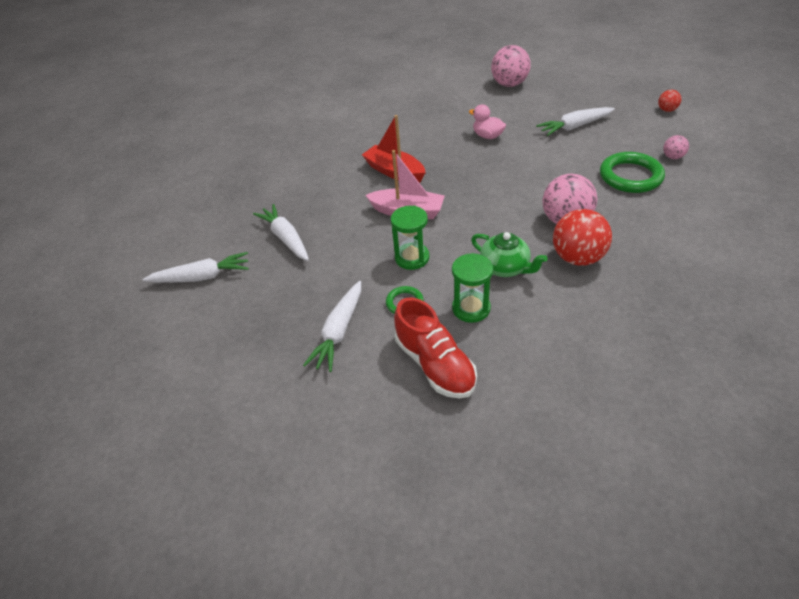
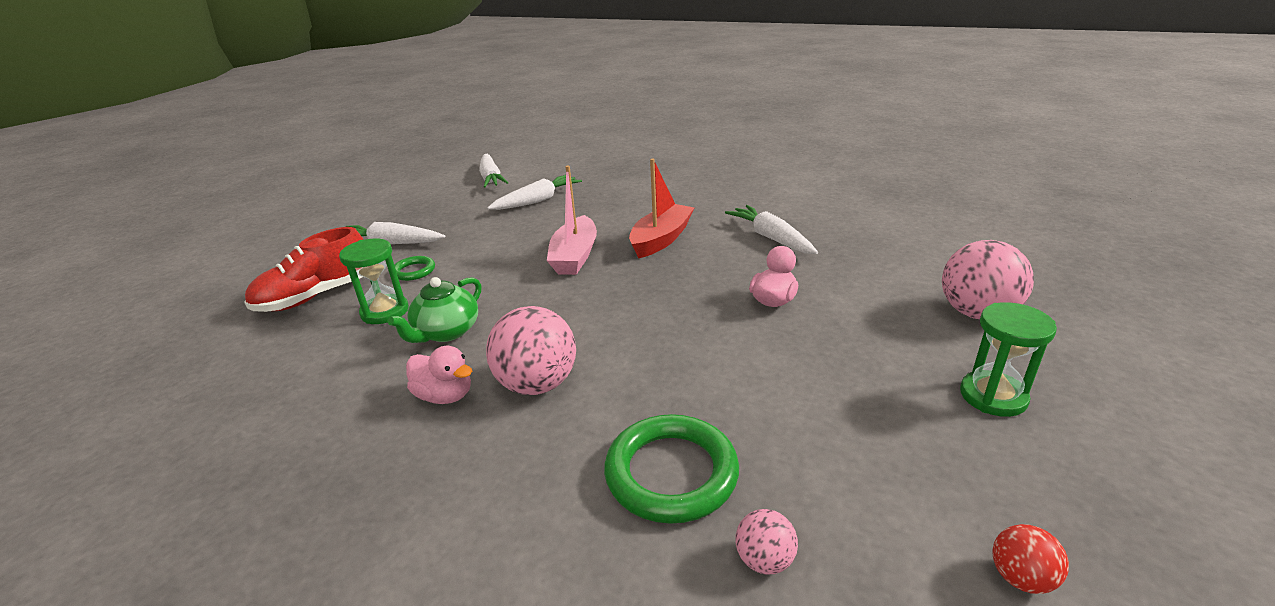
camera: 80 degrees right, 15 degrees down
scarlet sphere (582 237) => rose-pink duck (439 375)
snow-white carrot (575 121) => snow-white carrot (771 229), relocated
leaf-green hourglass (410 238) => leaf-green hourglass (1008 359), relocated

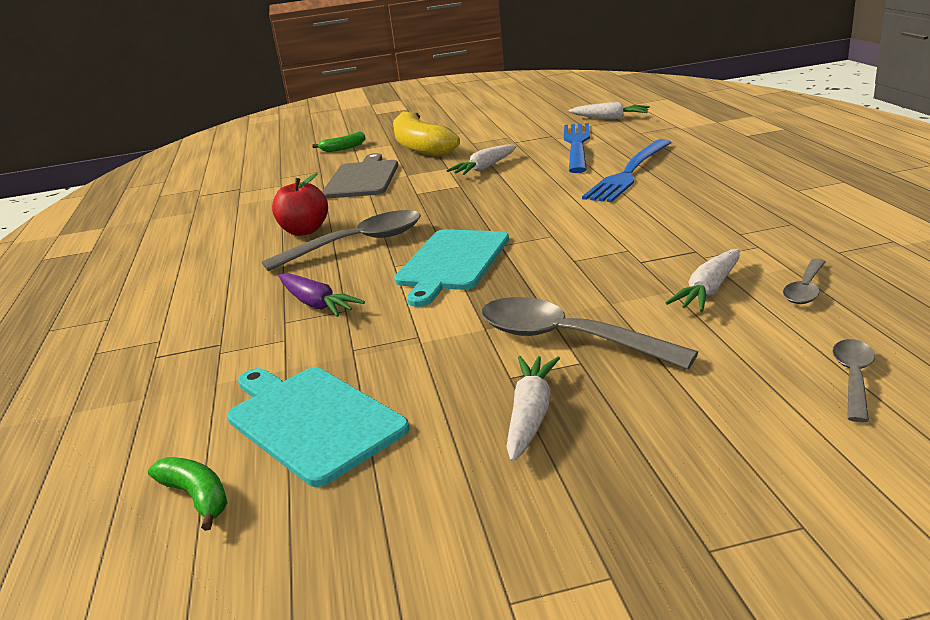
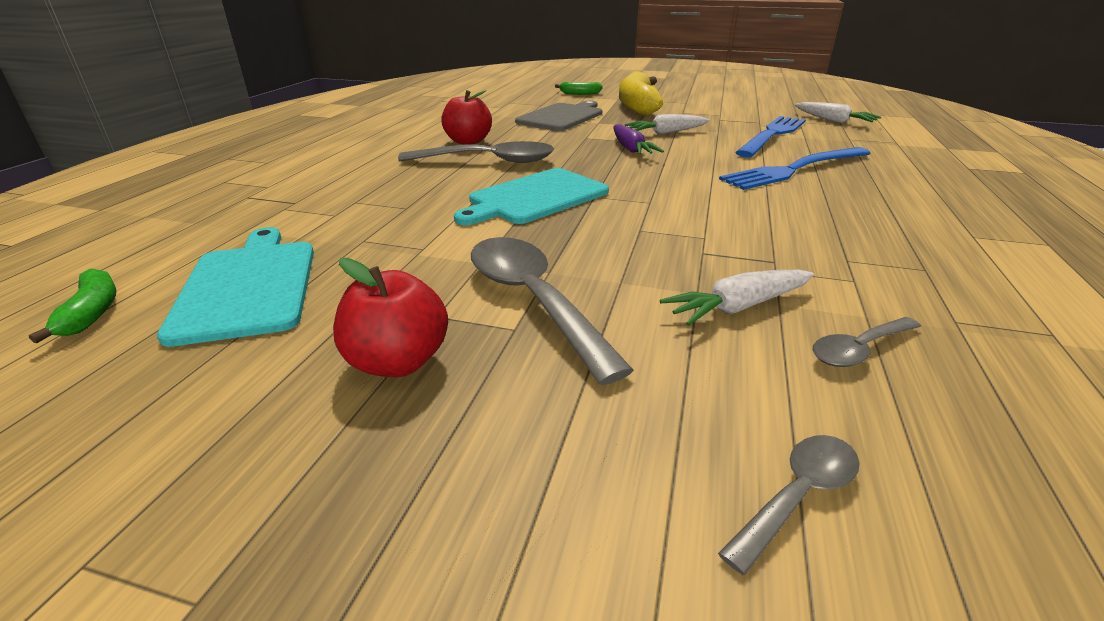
camera: 25 degrees right, 5 degrees up
snow-white carrot (533 409) => scarlet toy apple (390 317)
violet carrot (321 295) => violet carrot (639 139), relocated

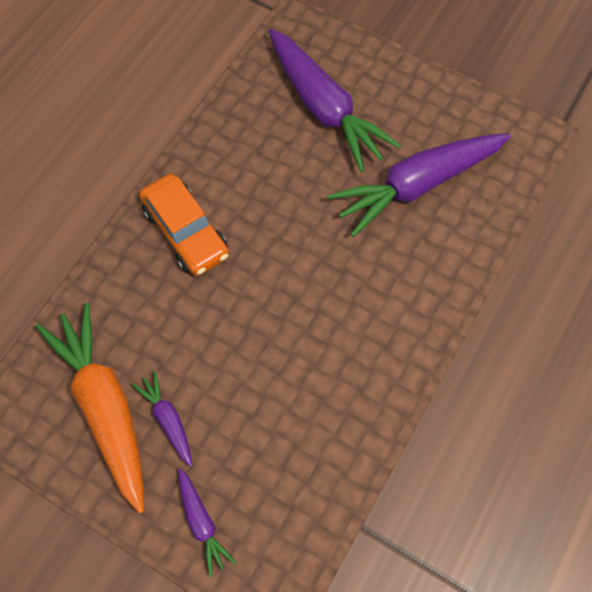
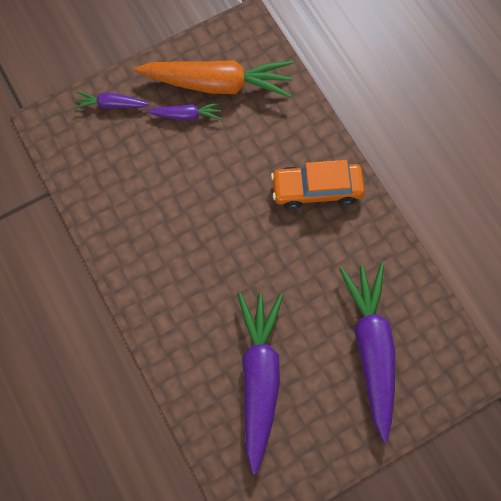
camera: 120 degrees right, 5 degrees up
violet carrot (335 100) => violet carrot (367 352), 90 degrees clockwise

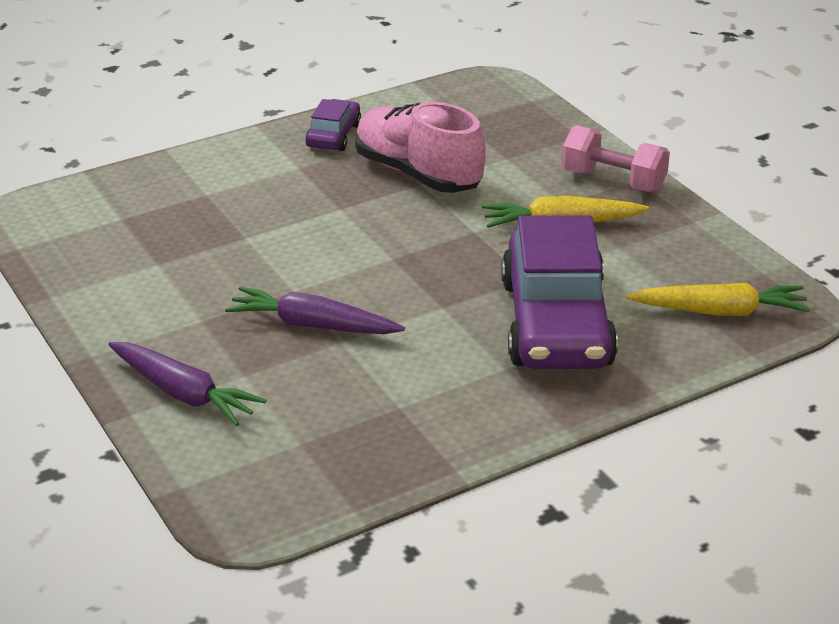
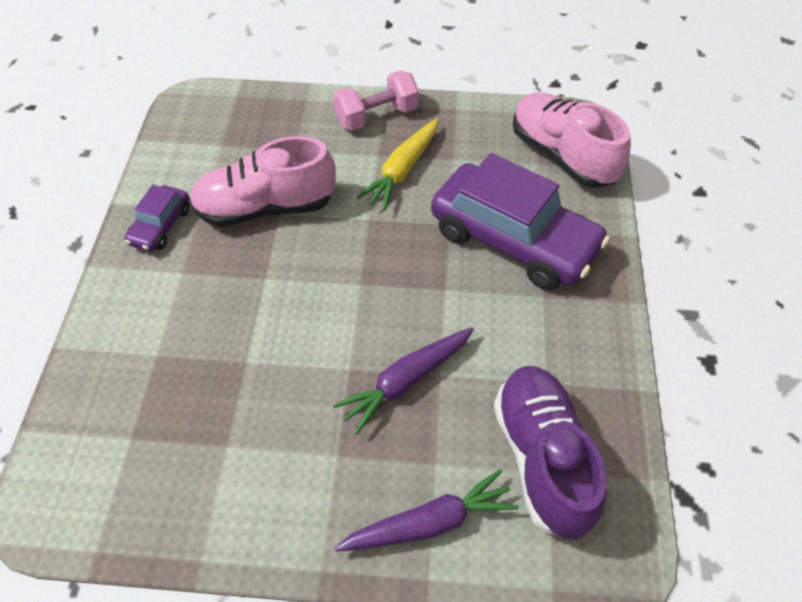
camera: 55 degrees left, 20 degrees up
violet automobile (333 125) => violet automobile (157 218), 120 degrees counterclockwise
nothing => violet sneaker (550 452)
golden carrot (718 299) => rose-pink sneaker (572 140)

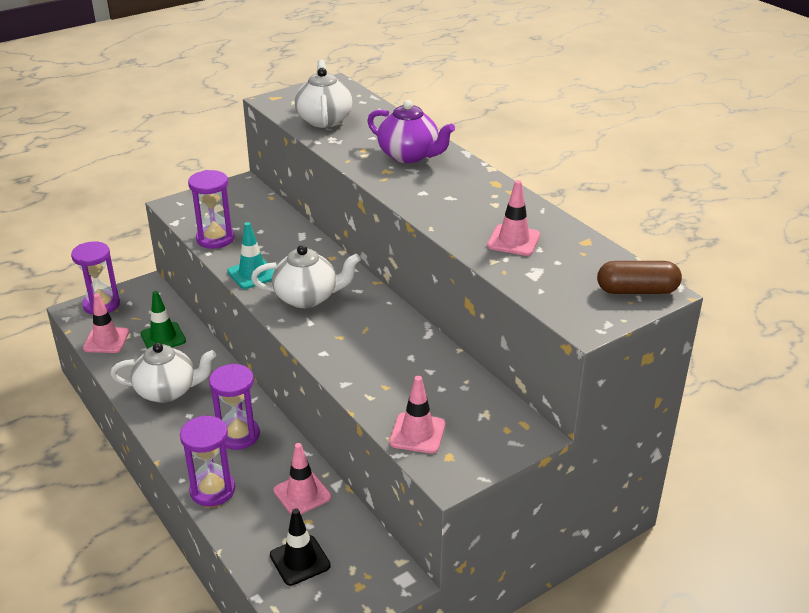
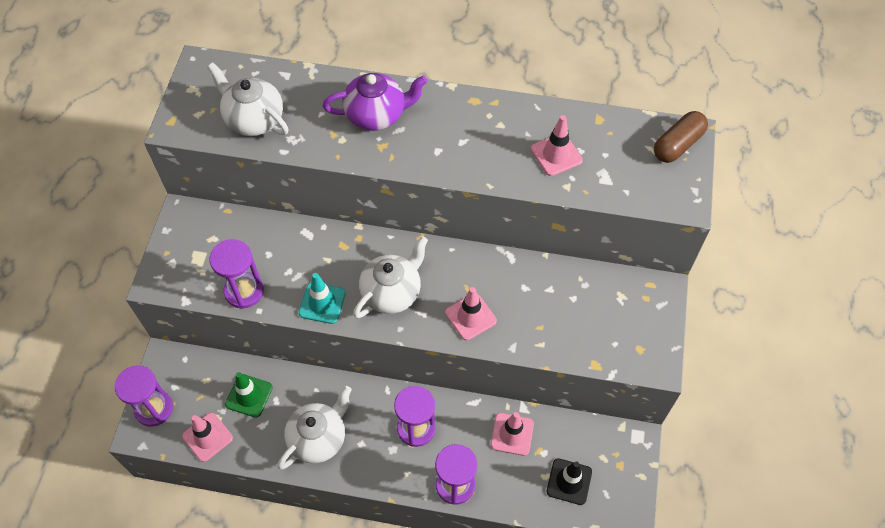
camera: 45 degrees left, 25 degrees up
rose-pink road cone (417 415) => rose-pink road cone (471 314), relocated

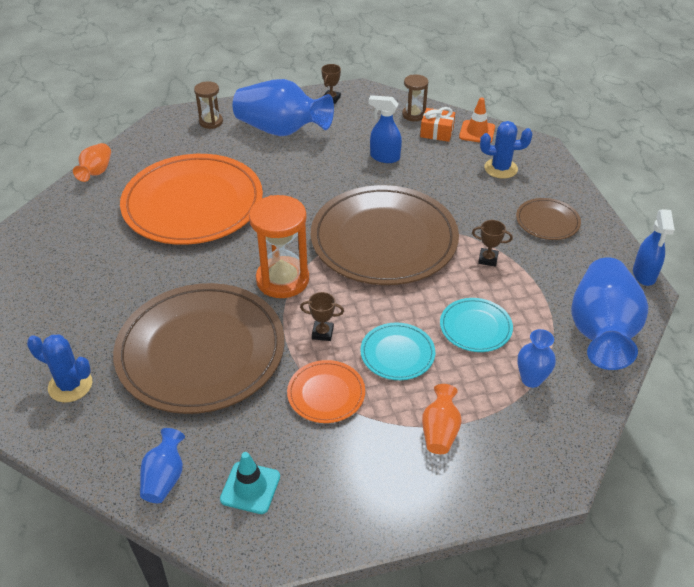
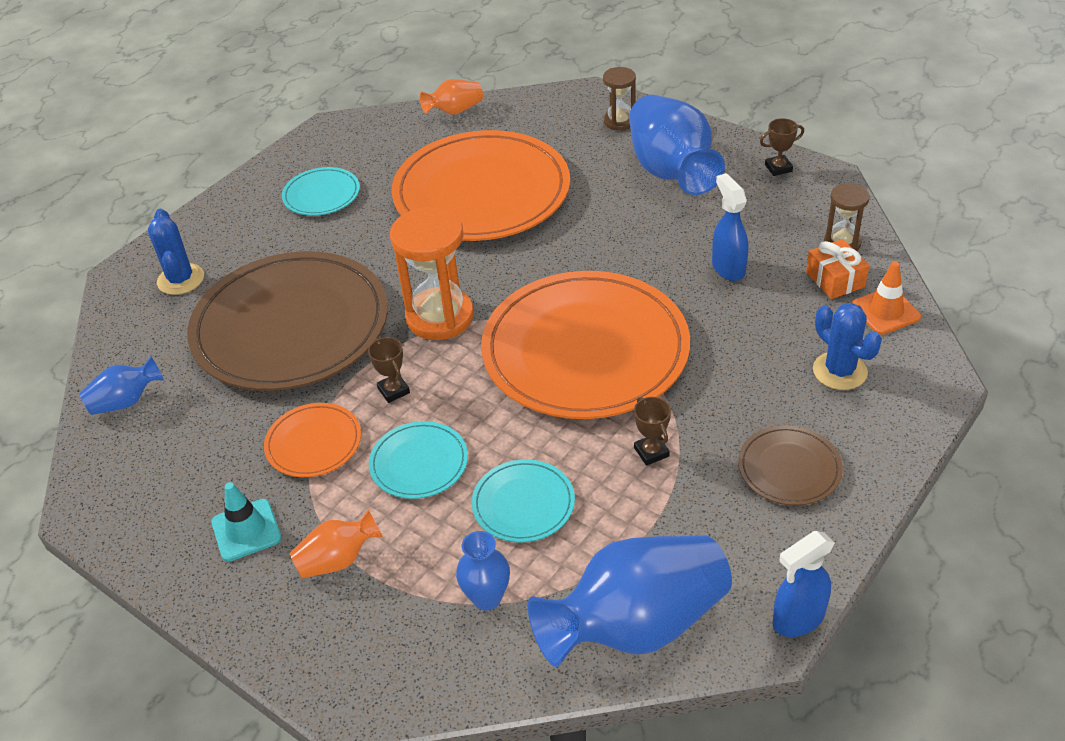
camera: 55 degrees right, 0 degrees up
aqua road cone (250 483) => aqua road cone (246 522), relocated
nothing => aqua flat dish (321 191)
brown flat dish (385 235) => bright orange flat dish (585 345)

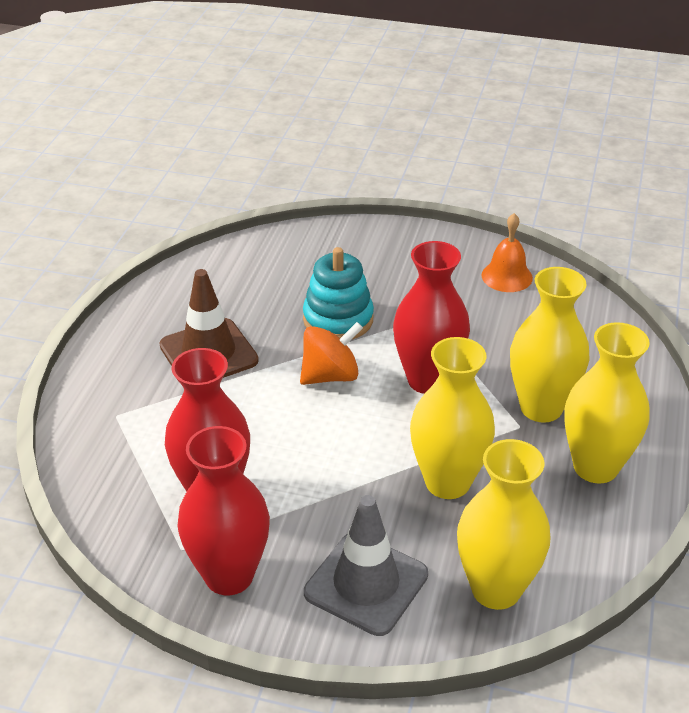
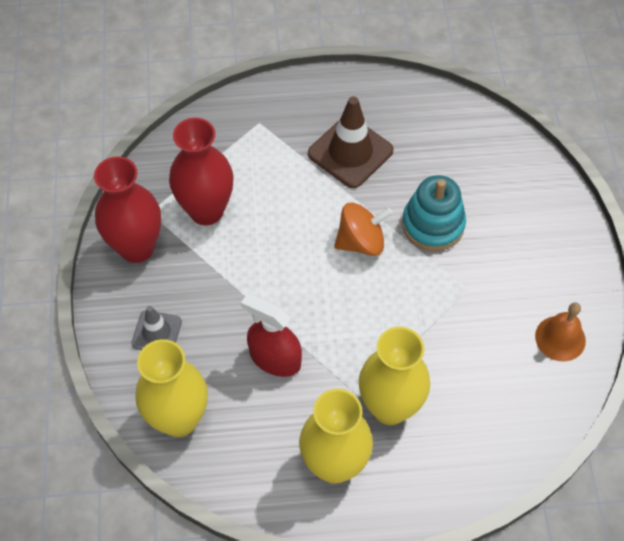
camera: 70 degrees right, 20 degrees up
ash-grey road cone (366 565) => ash-grey road cone (156 328), x0.59
golden vase (452 418) => scarlet spray cleaner (271 335)
bright orange spinning top (331 353) => bright orange spinning top (363 229), 60 degrees counterclockwise
scarlet vase (431 317) => nothing

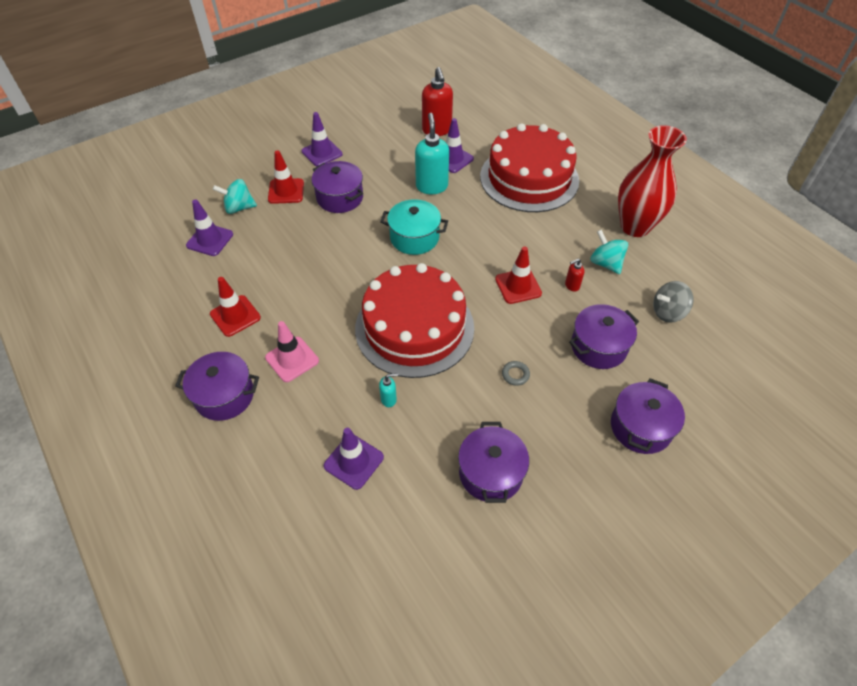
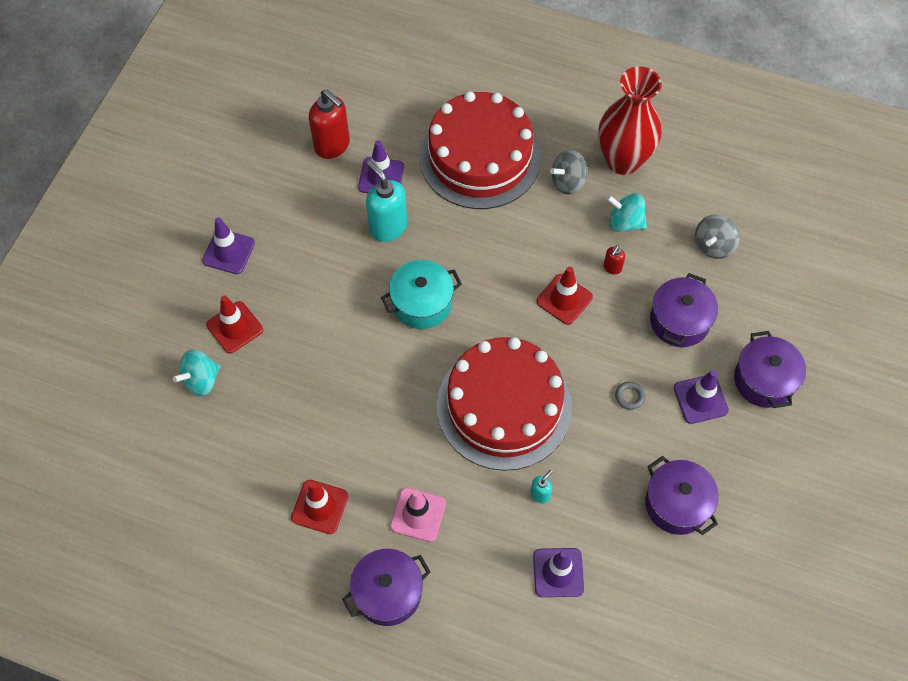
camera: 35 degrees left, 10 degrees up
nothing => ash-grey spinning top (569 172)
violet road cone (209 227) => violet road cone (701 397), relocated
violet pot (337 187) => nothing

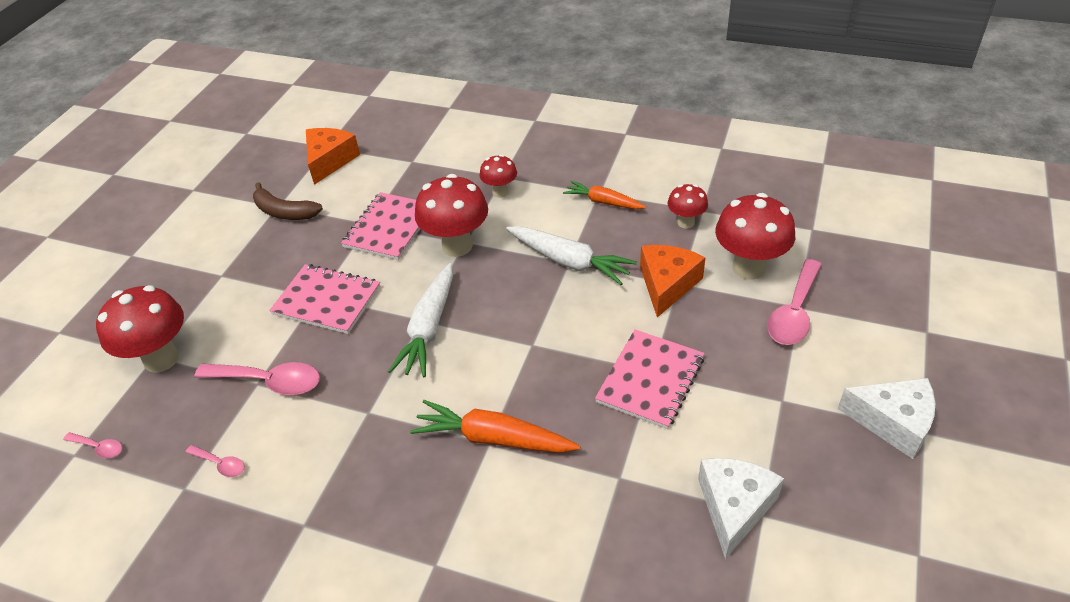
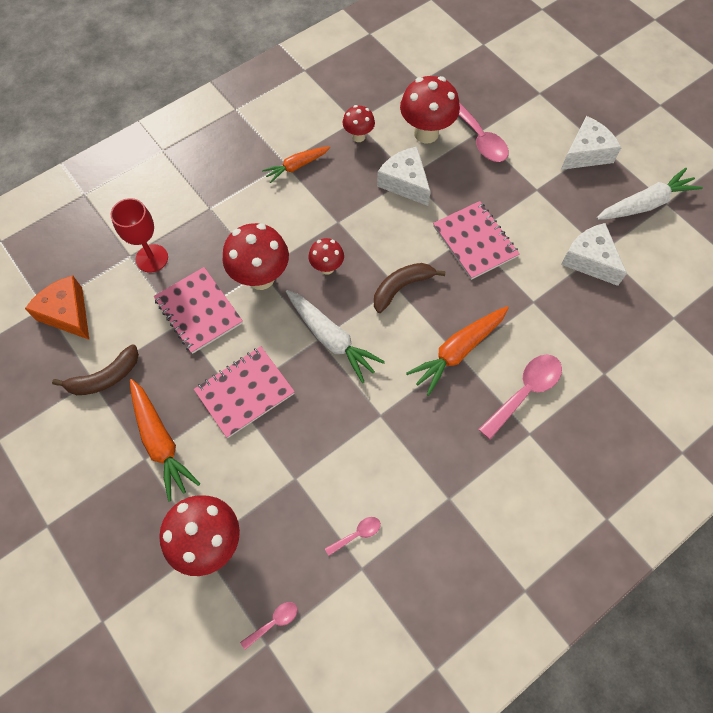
camera: 60 degrees left, 20 degrees up
nothing => scarlet goblet (139 235)
nothing => bright orange carrot (165 440)
scarlet fungus (498 176) => scarlet fungus (326 256), relocated
nothing => brown banana fruit (410 288)
bright orange piece of cheese (673 281) => snow-white piece of cheese (404 176)
rose-pink tablespoon (257 378) => rose-pink tablespoon (520 397), relocated
snow-white carrot (571 255) => snow-white carrot (650 194), relocated

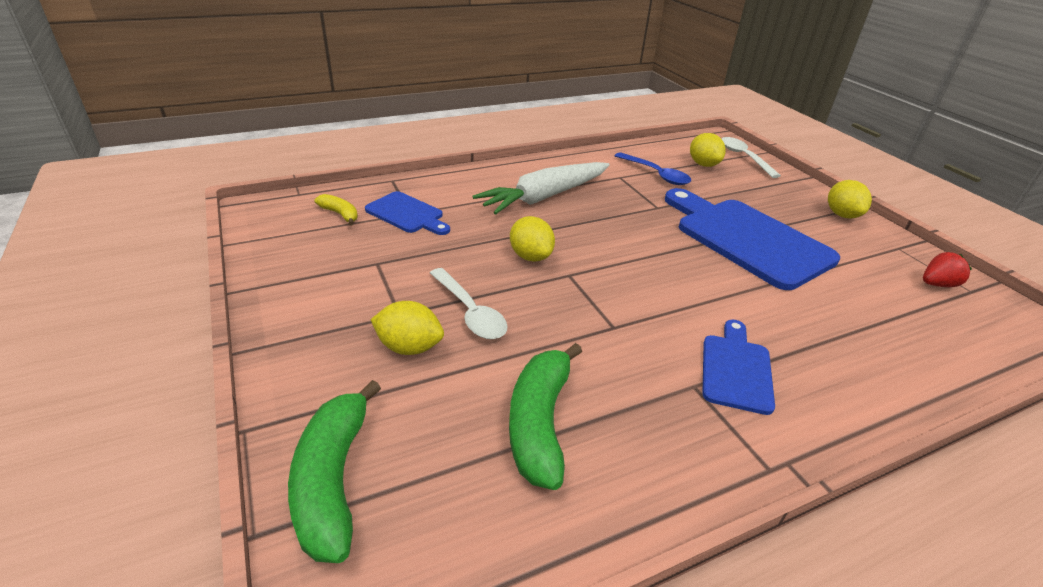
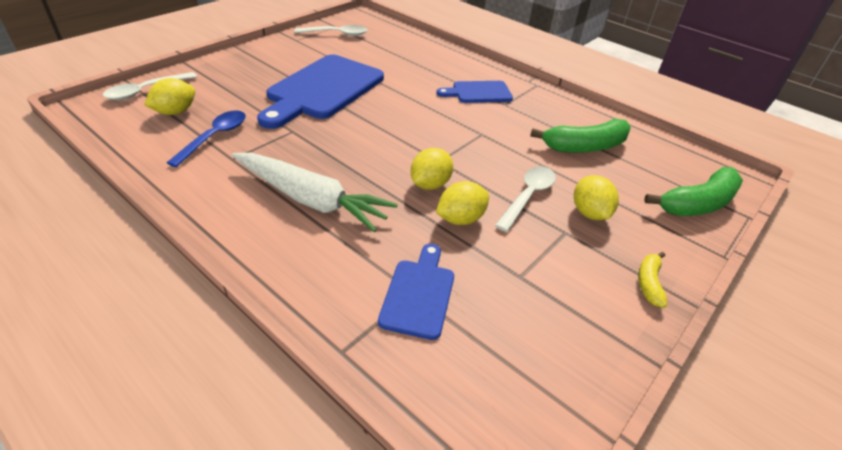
camera: 115 degrees left, 5 degrees up
scarlet berry (947 269) => snow-white tablespoon (330 30)
golden lemon (850 199) => golden lemon (462 203), relocated
golden banana fruit (336 209) => golden banana fruit (652 280), relocated

